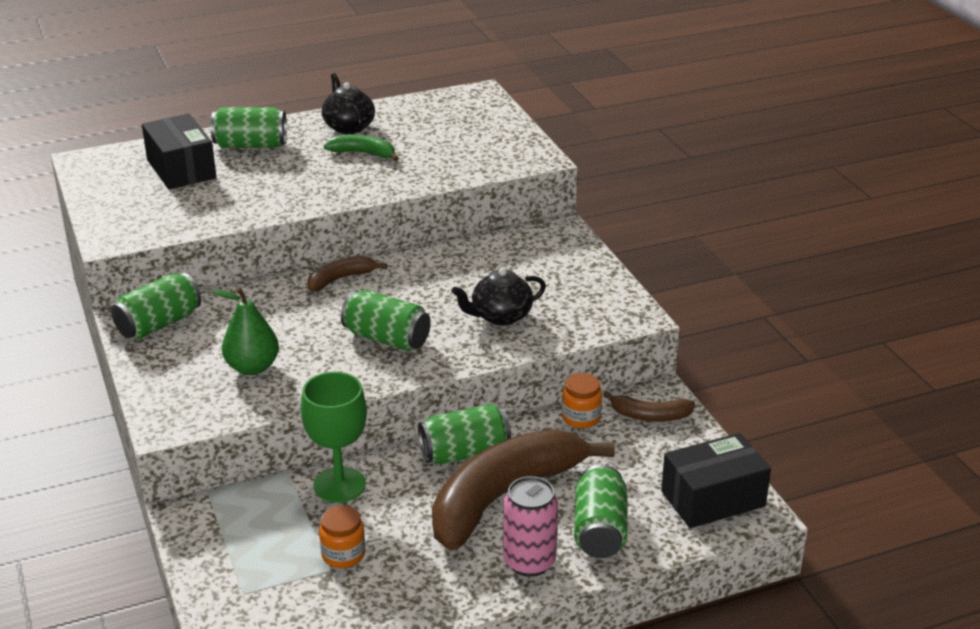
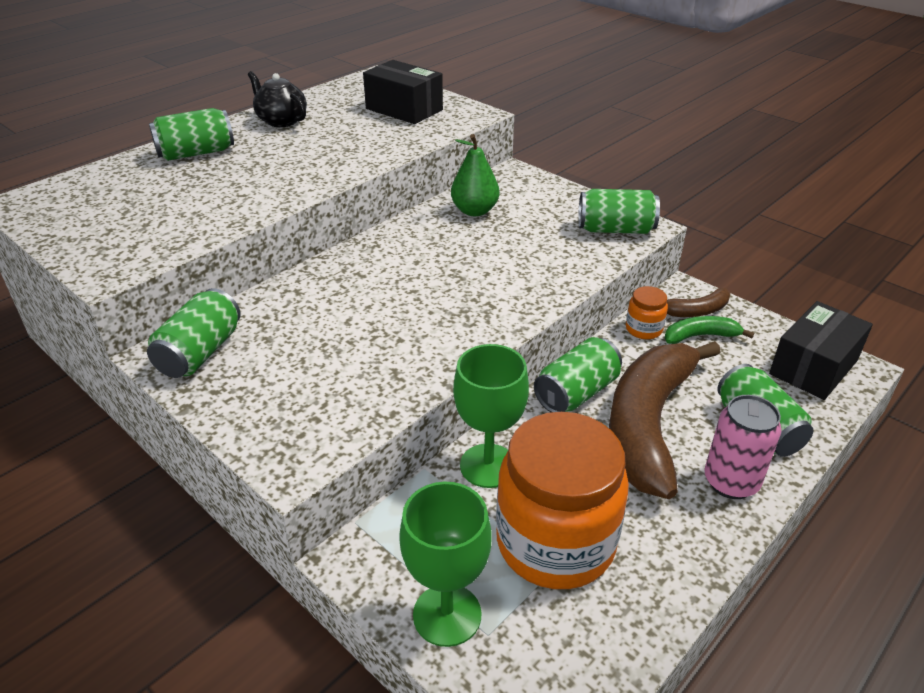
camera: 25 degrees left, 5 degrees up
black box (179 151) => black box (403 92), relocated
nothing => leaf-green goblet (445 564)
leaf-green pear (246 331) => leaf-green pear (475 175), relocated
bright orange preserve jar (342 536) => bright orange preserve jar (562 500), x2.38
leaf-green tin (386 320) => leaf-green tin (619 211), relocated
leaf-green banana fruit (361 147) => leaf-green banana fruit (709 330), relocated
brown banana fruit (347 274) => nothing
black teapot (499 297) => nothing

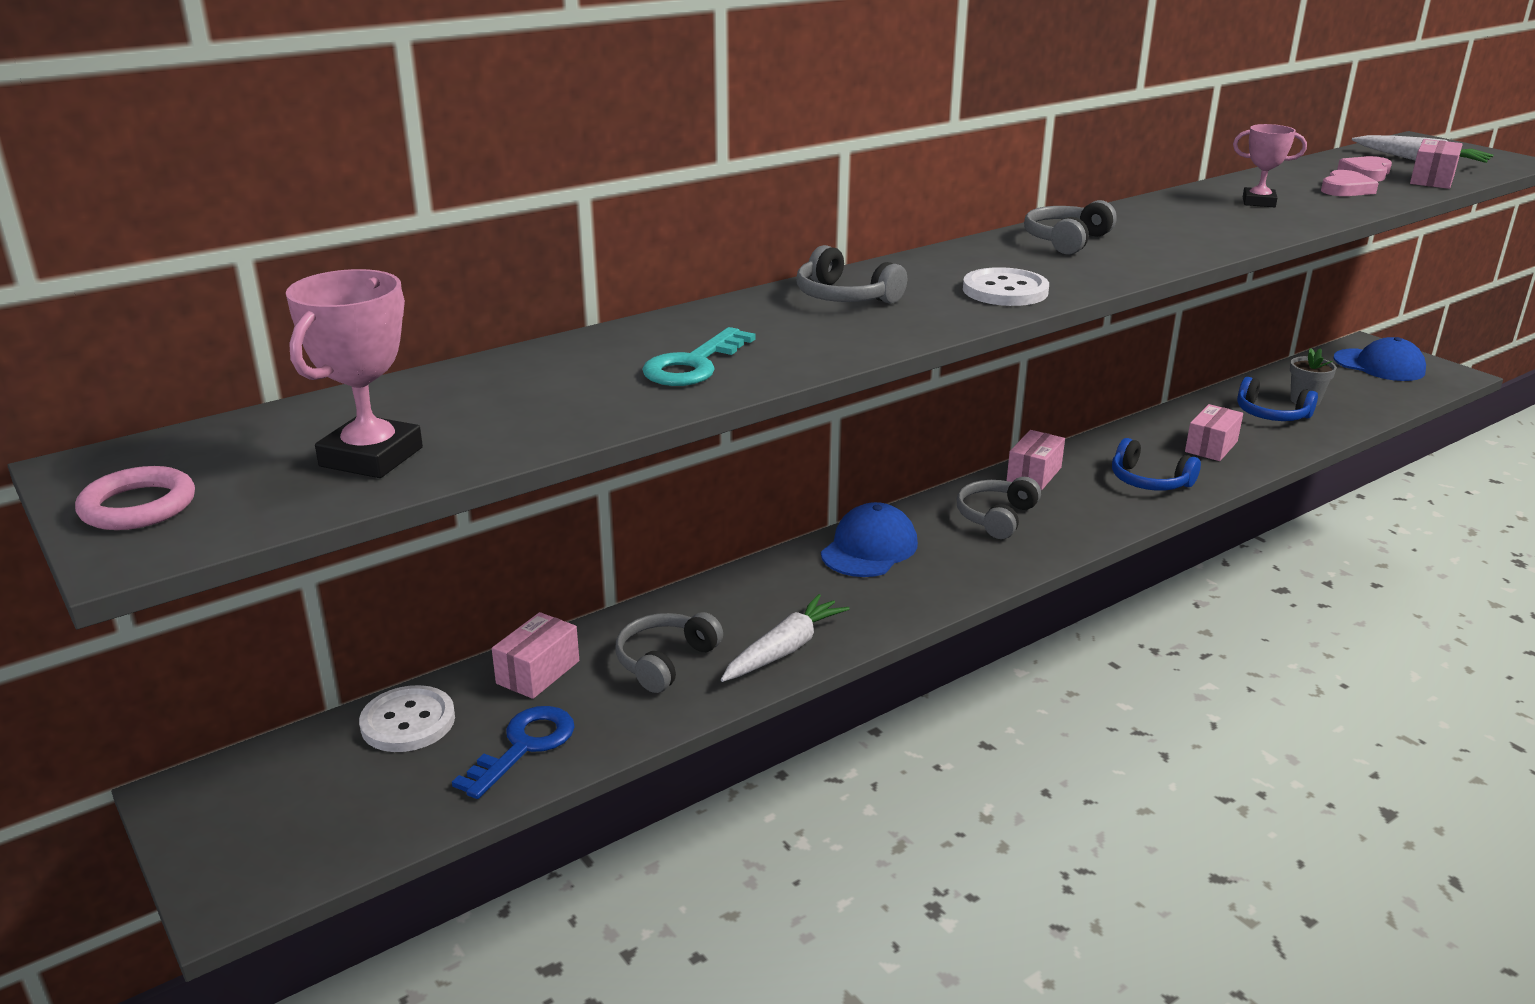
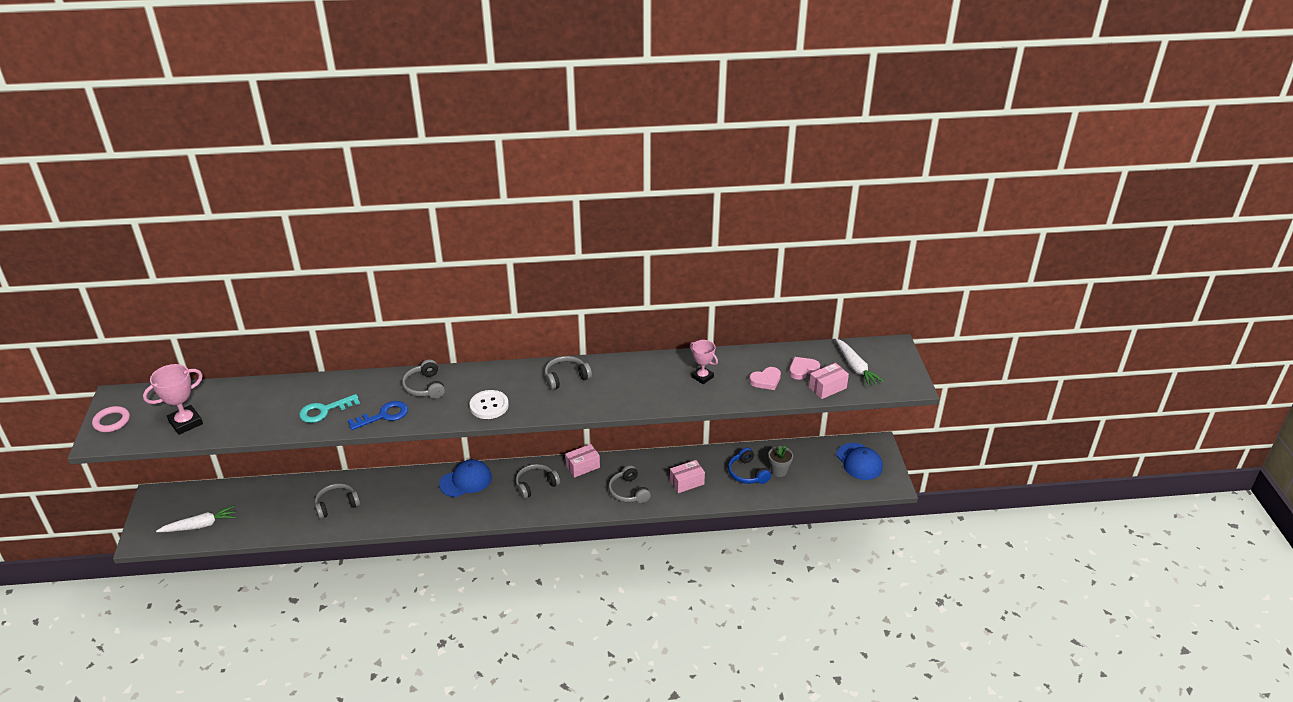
camera: 30 degrees right, 10 degrees up
snow-white carrot (785 638) => snow-white carrot (196 518), relocated
cobalt latchkey (513 752) => cobalt latchkey (378 415), relocated
cobalt headset (1156 464) => ash-grey headset (630 484)
snow-white shirt button (407 718) => nothing
rose-pink box (535 655) => nothing

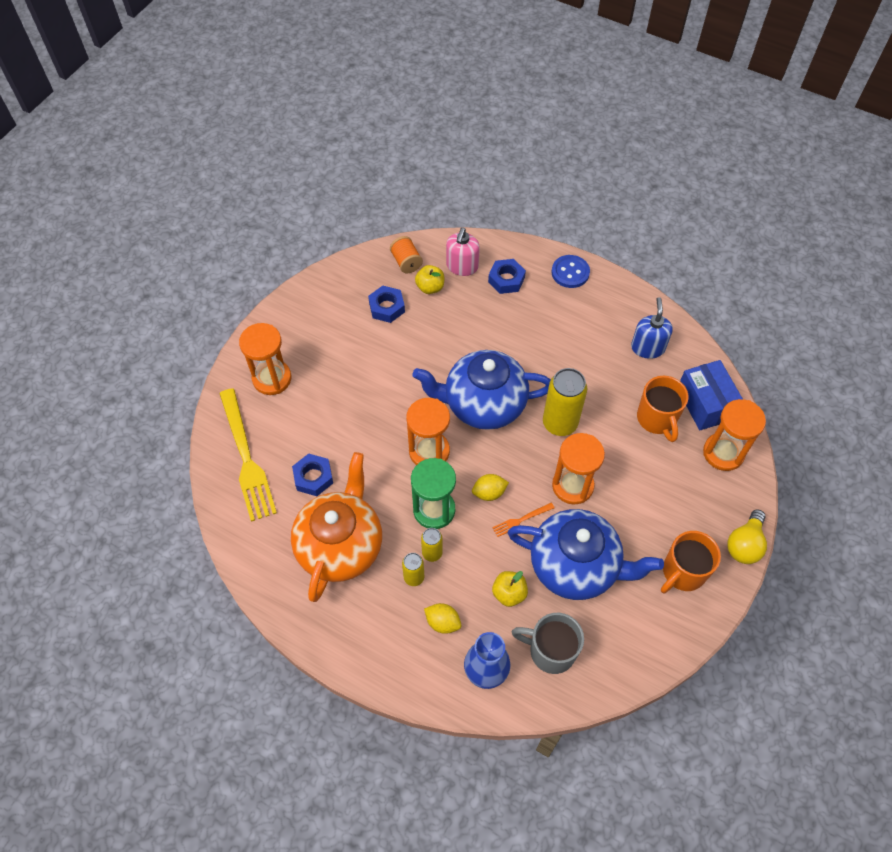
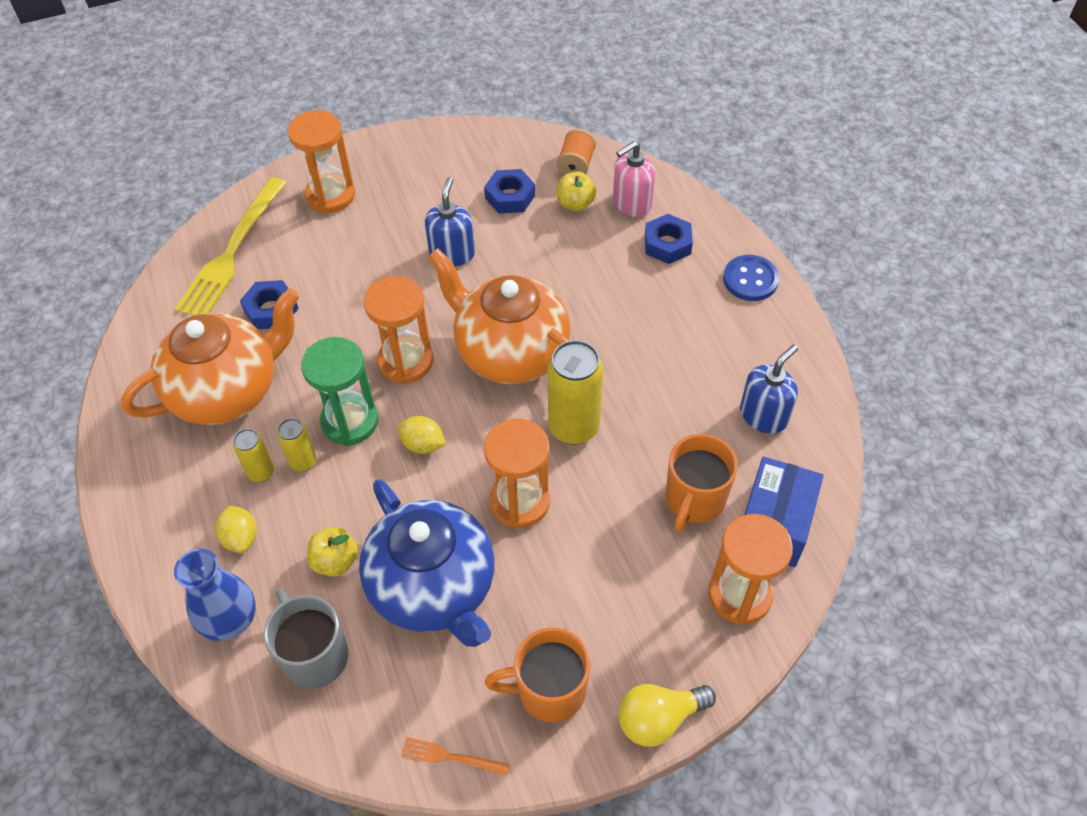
camera: 40 degrees right, 5 degrees down
bright orange table fork (523 520) => bright orange table fork (456 756), relocated
nothing => cobalt soap pump (450 221)
cobalt teapot (482 390) => bright orange teapot (499 316)

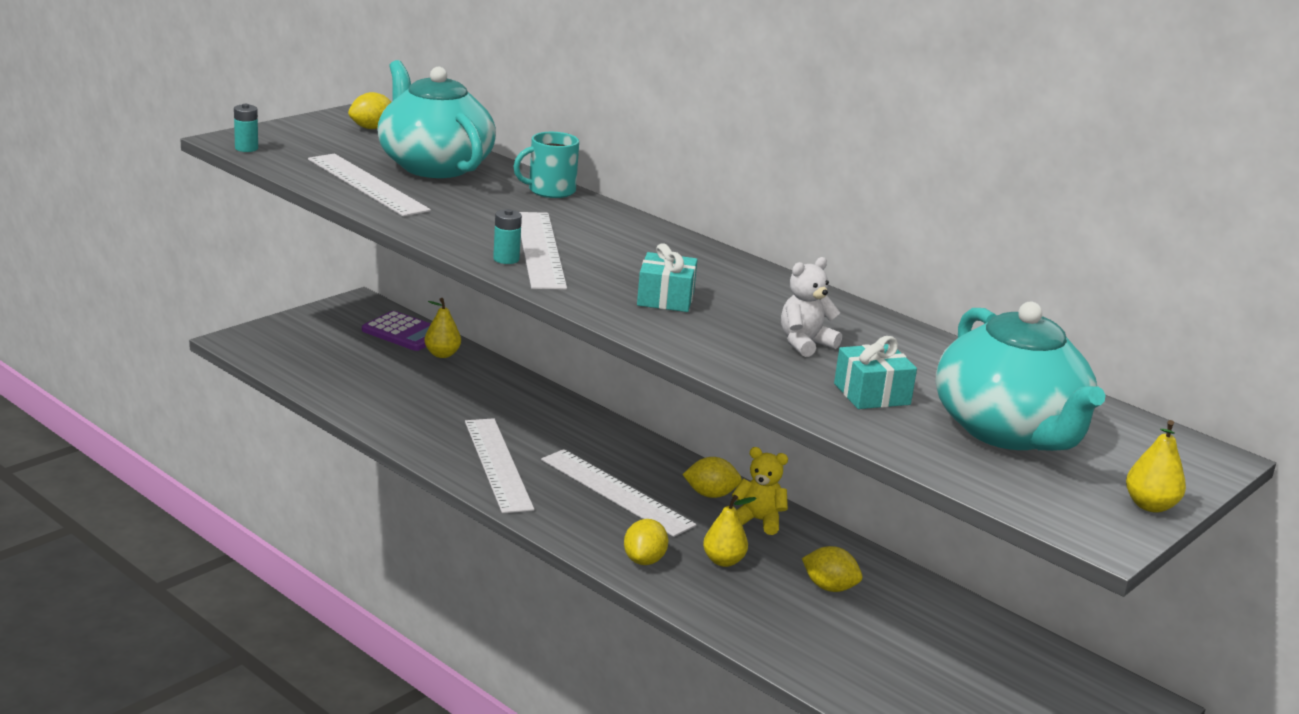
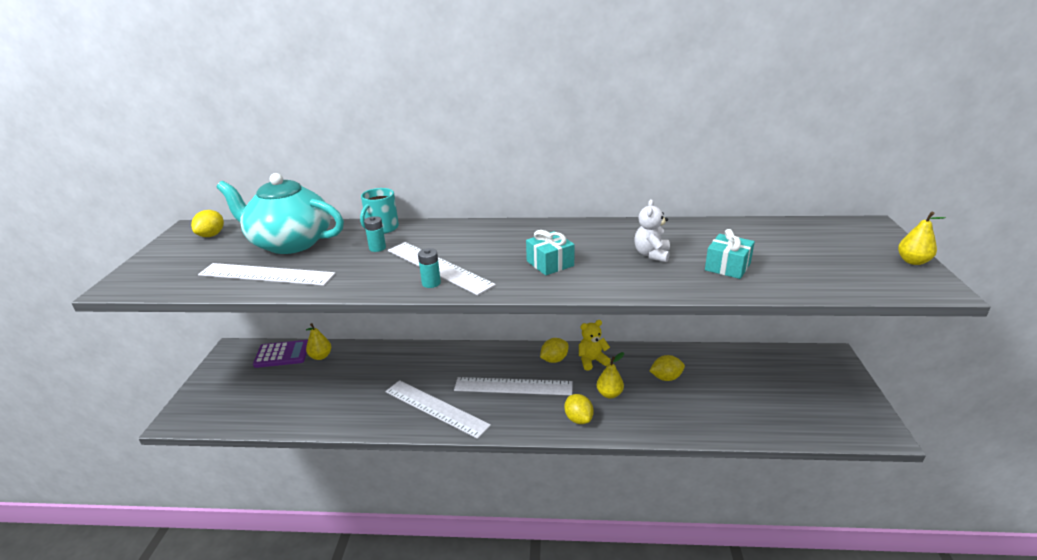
camera: 35 degrees left, 5 degrees up
aqua battery (246 128) => aqua battery (375 234), relocated
aqua teapot (1021 376) => nothing

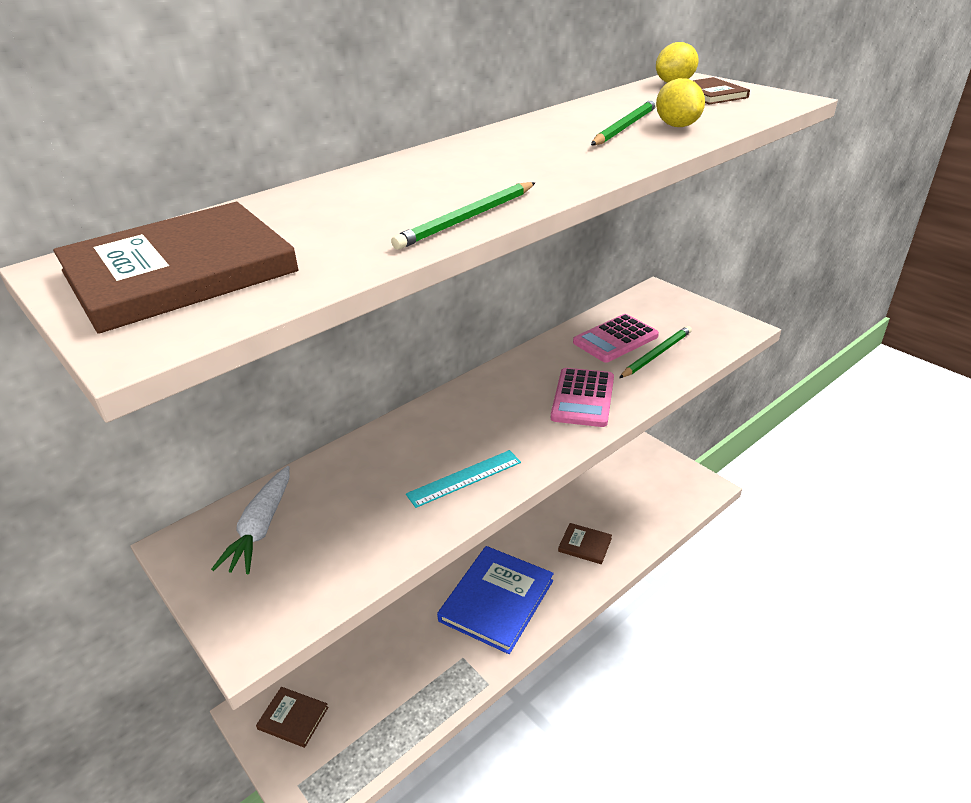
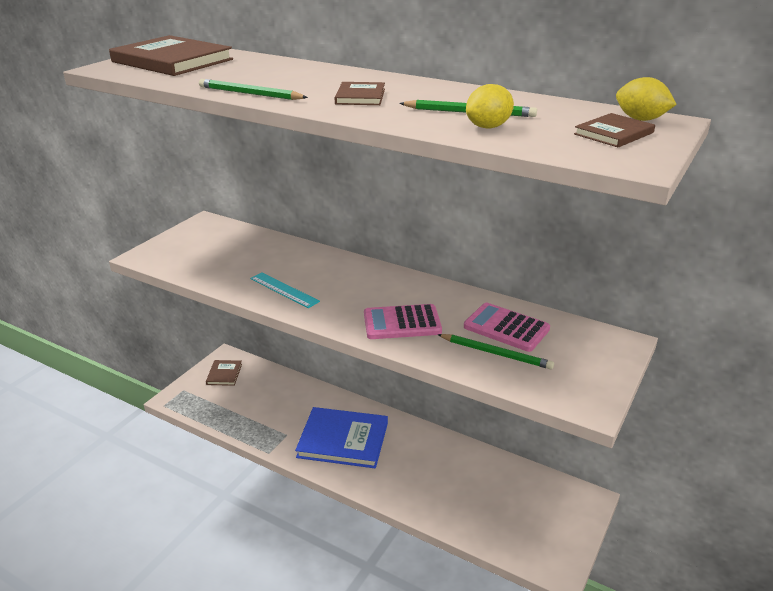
camera: 70 degrees right, 5 degrees down
brown hardcover (585 543) => brown hardcover (360 93), relocated
snow-white carrot (250 520) => nothing

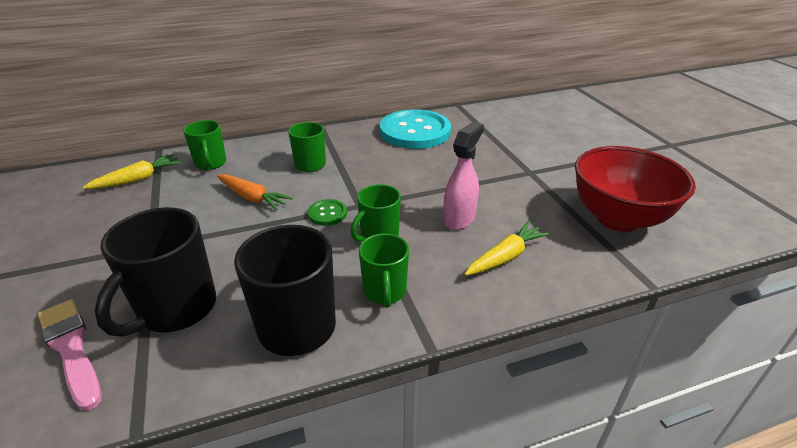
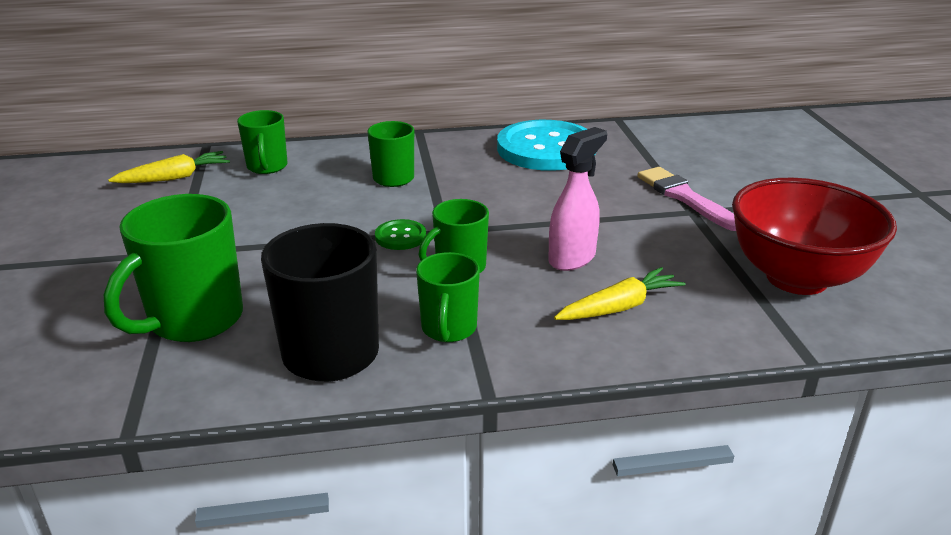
camera: 10 degrees right, 5 degrees down
black coffee mug (155 272) => leaf-green coffee mug (173 268)
rose-pink brush (70 355) => rose-pink brush (686 199), relocated
bright orange carrot (255 192) => nothing

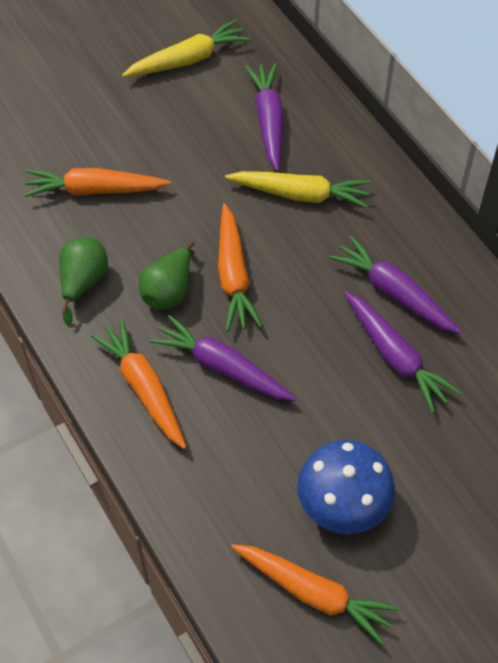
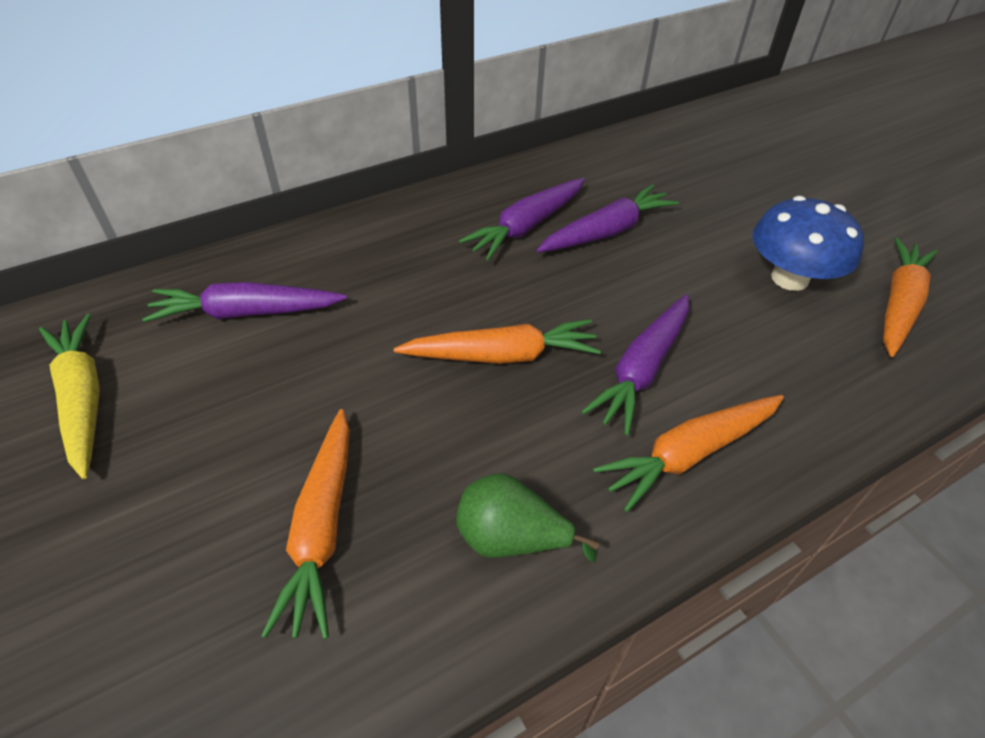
camera: 90 degrees left, 10 degrees down
leaf-green pear (167 275) => nothing
golden carrot (298 189) => nothing

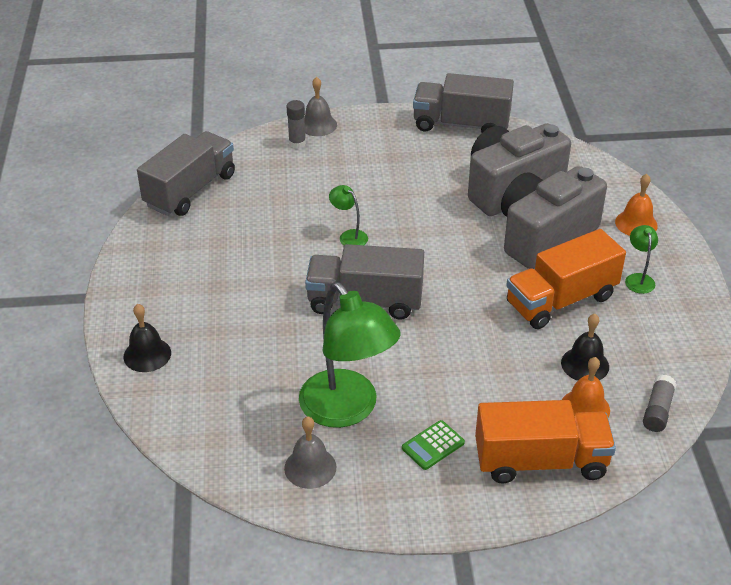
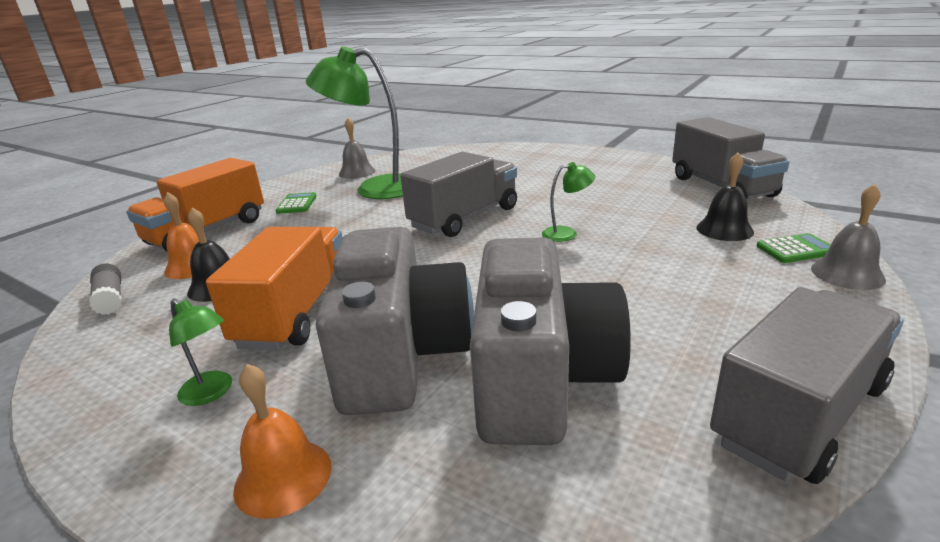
camera: 130 degrees right, 15 degrees down
black school bell (147 338) => black school bell (725 197), relocated
ash-grey glue stick (296 124) => leaf-green pocket calculator (794 248)

